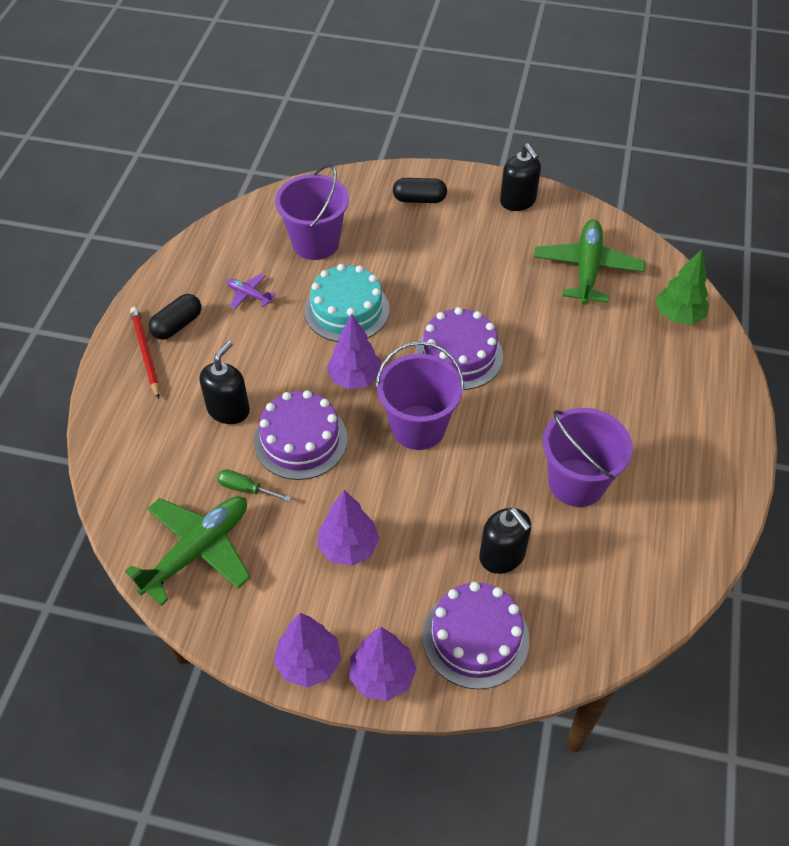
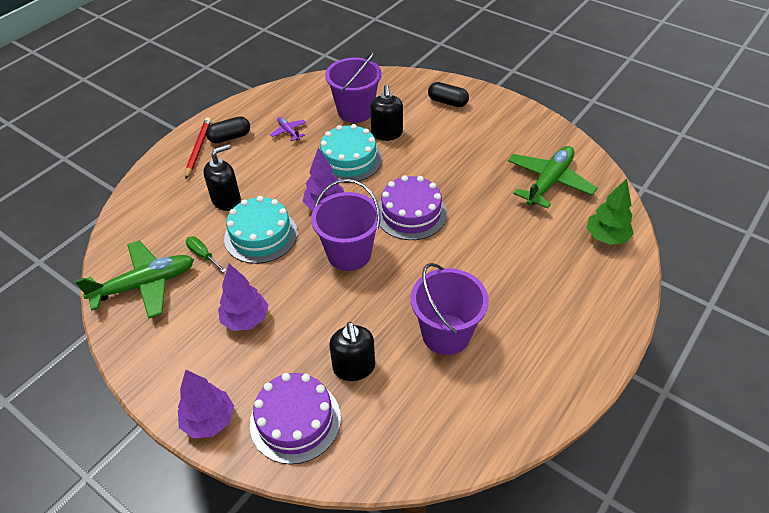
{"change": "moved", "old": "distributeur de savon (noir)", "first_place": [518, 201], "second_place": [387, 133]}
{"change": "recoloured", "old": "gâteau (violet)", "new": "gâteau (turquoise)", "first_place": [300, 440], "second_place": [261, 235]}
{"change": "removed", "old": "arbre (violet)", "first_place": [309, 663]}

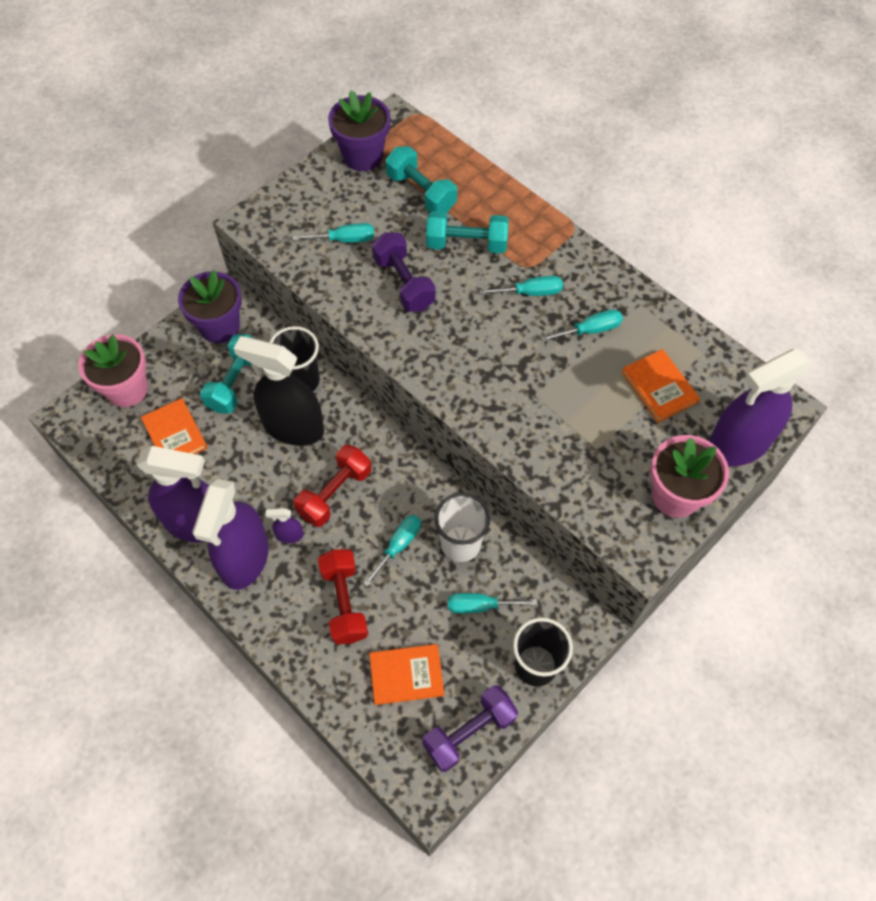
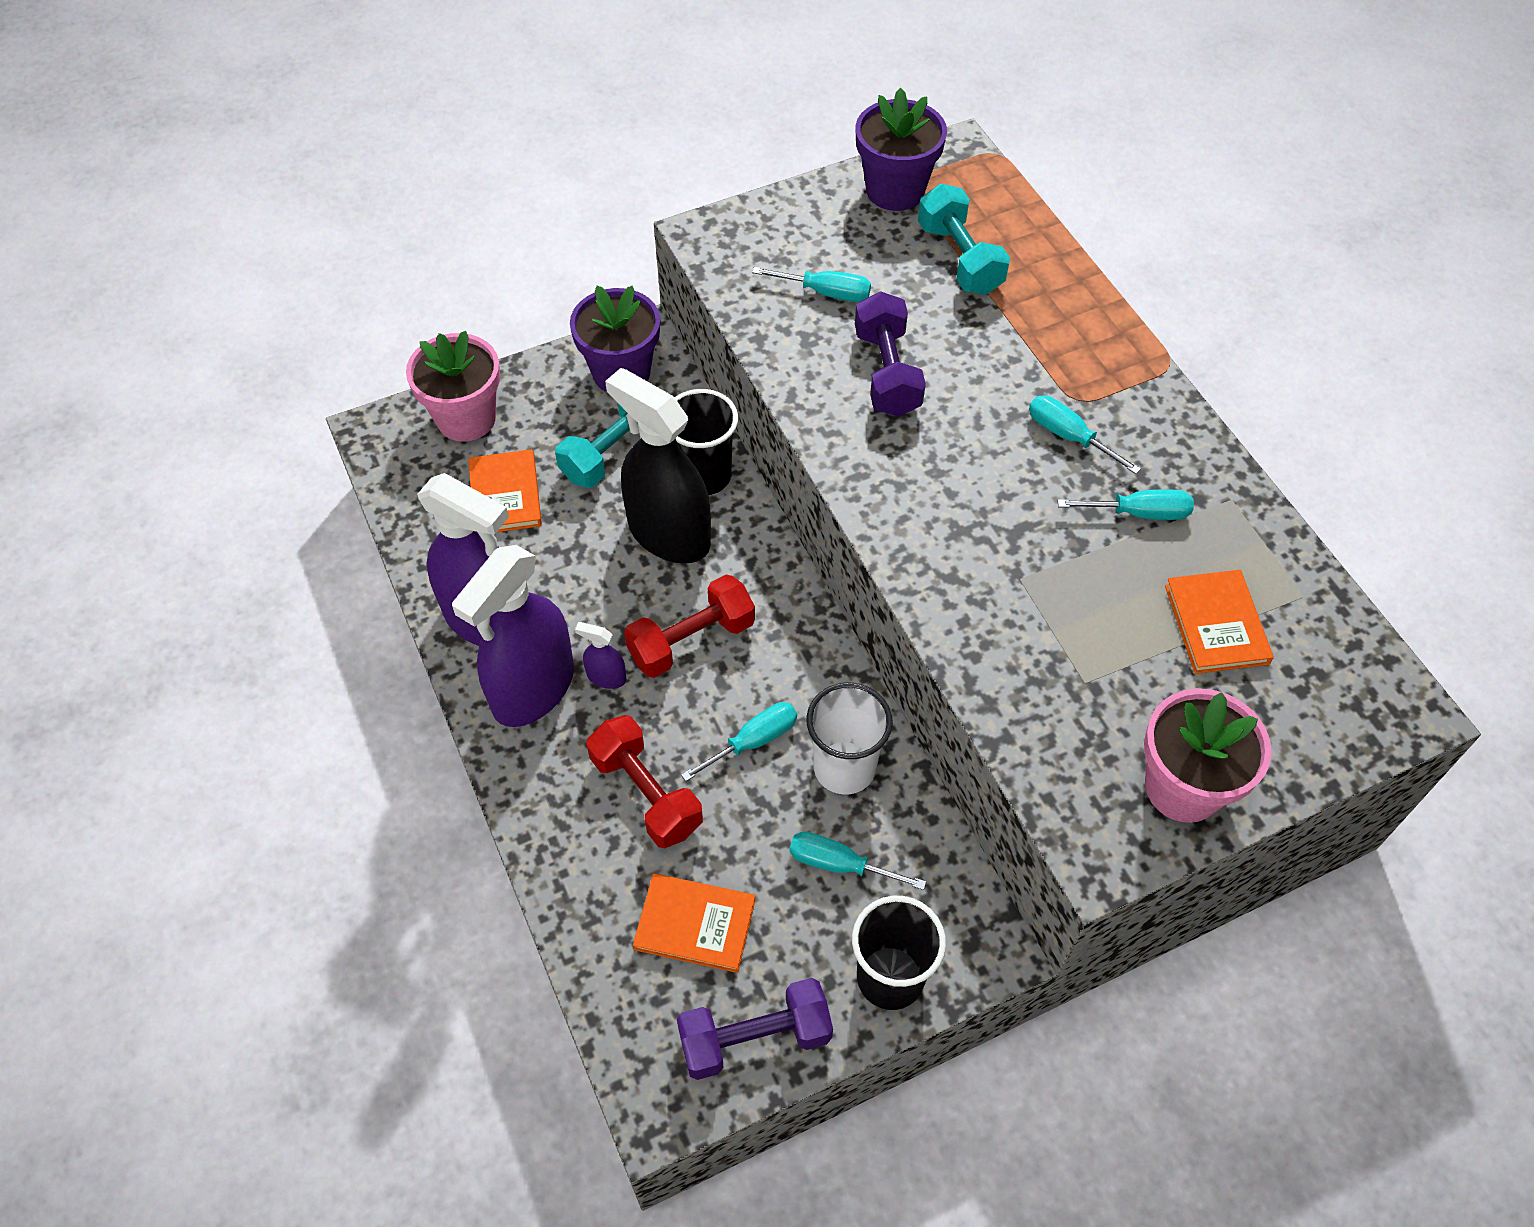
{"change": "removed", "old": "haltère (turquoise)", "first_place": [466, 244]}
{"change": "turned", "old": "tournevis (turquoise)", "first_place": [530, 292], "second_place": [1068, 436], "degrees": -150}
{"change": "removed", "old": "vaporisateur (violet)", "first_place": [738, 444]}
{"change": "turned", "old": "haltère (rouge)", "first_place": [344, 602], "second_place": [646, 793], "degrees": -45}

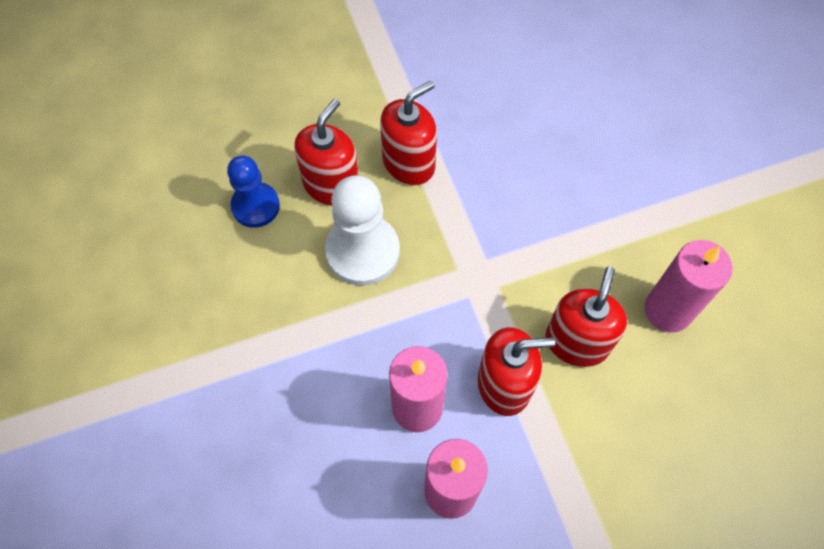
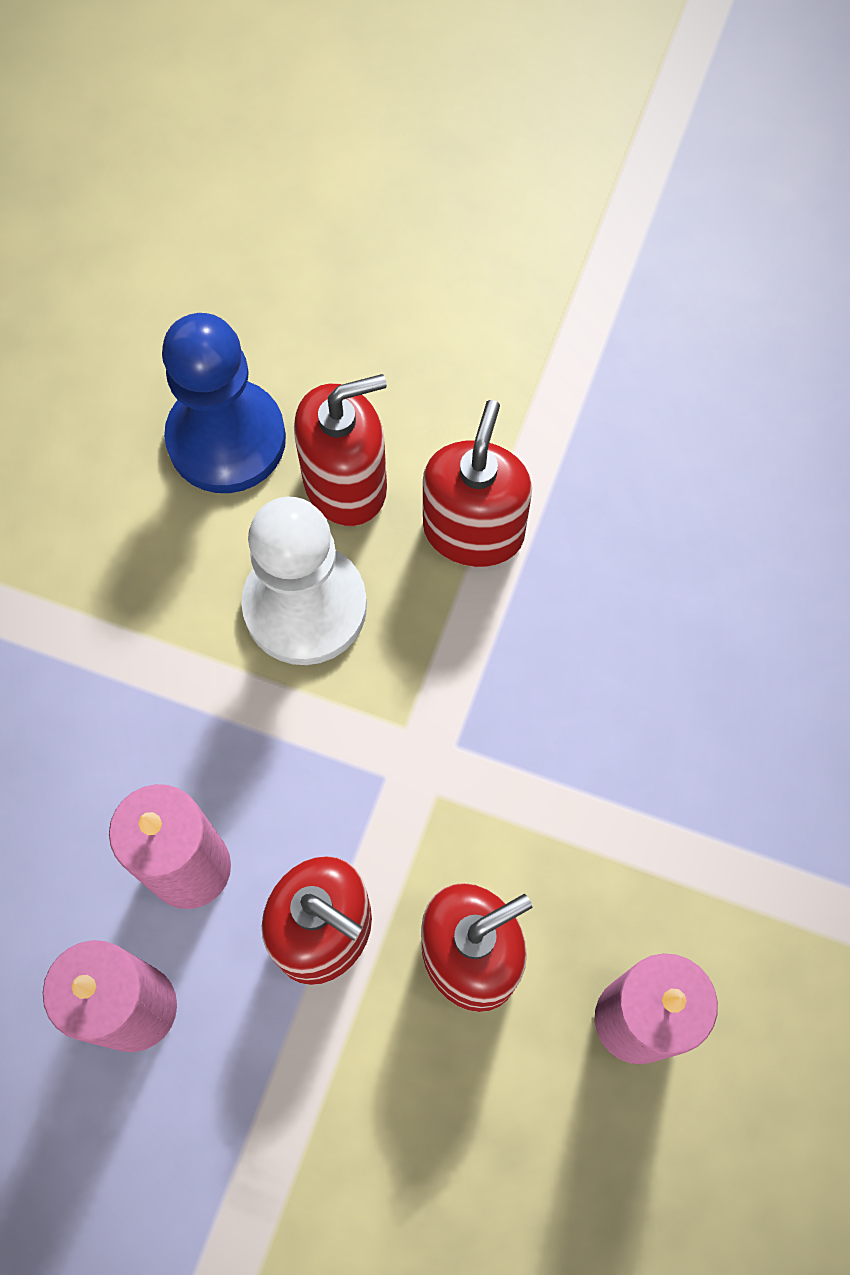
{"change": "turned", "old": "distributeur de savon (rouge)", "first_place": [409, 163], "second_place": [473, 530], "degrees": -75}
{"change": "resized", "old": "pion (bleu)", "first_place": [255, 206], "second_place": [226, 439], "factor": 1.51}

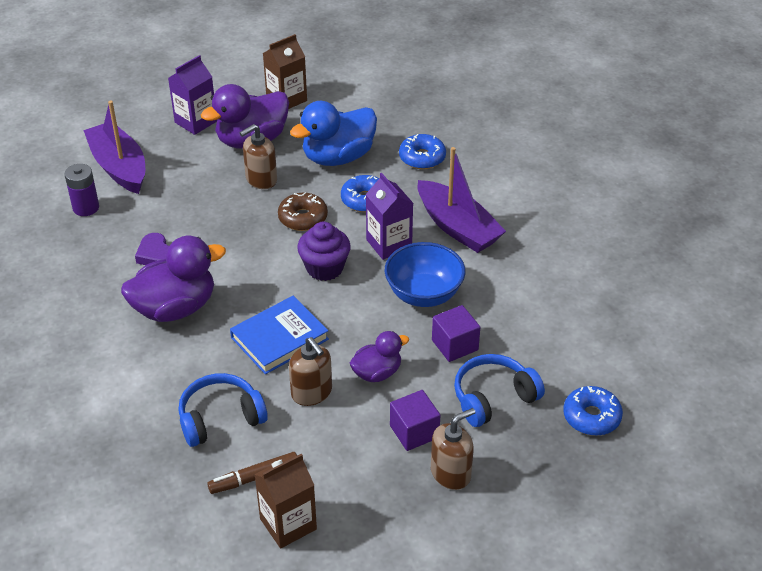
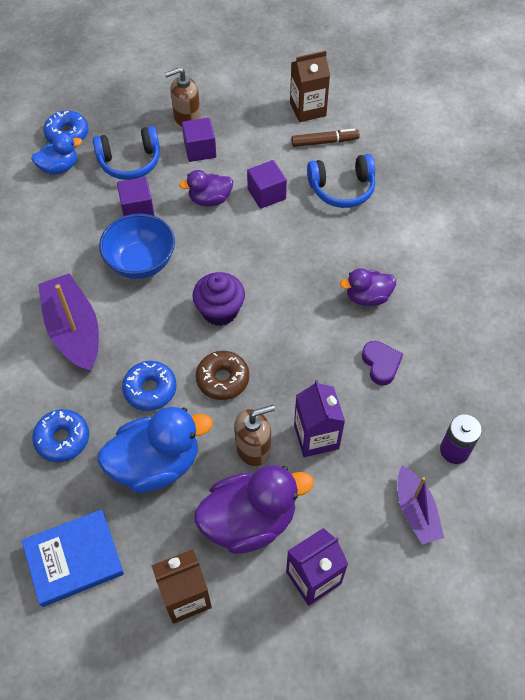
{"change": "resized", "old": "bateau (violet)", "first_place": [119, 167], "second_place": [416, 511], "factor": 0.62}
{"change": "moved", "old": "brique de lait (violet)", "first_place": [389, 244], "second_place": [316, 437]}
{"change": "resized", "old": "canard (violet)", "first_place": [175, 308], "second_place": [367, 297], "factor": 0.57}
{"change": "moved", "old": "livre (bleu)", "first_place": [279, 338], "second_place": [74, 559]}
{"change": "replaced", "old": "distributeur de savon (marron)", "new": "cube (violet)", "first_place": [312, 393], "second_place": [266, 194]}
{"change": "added", "new": "canard (bleu)", "second_place": [59, 167]}

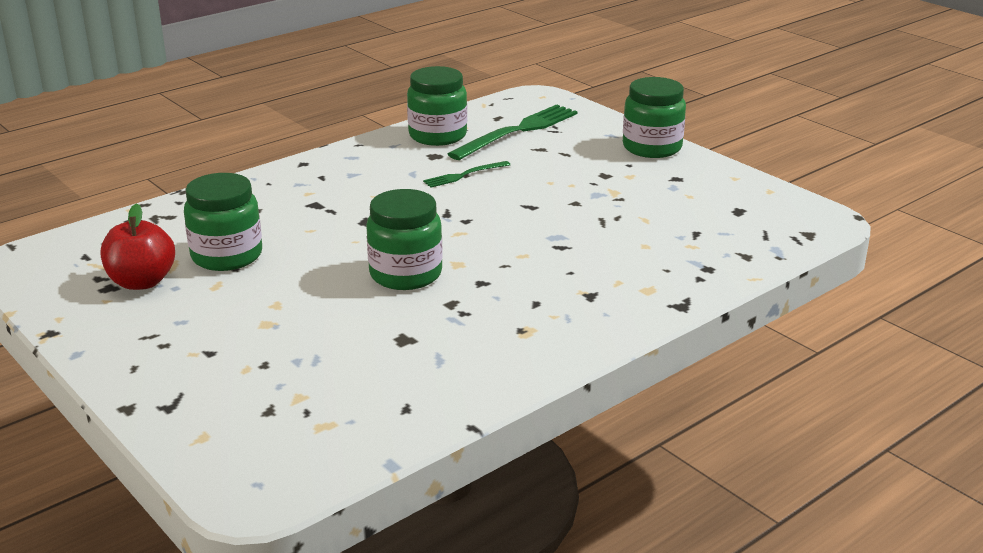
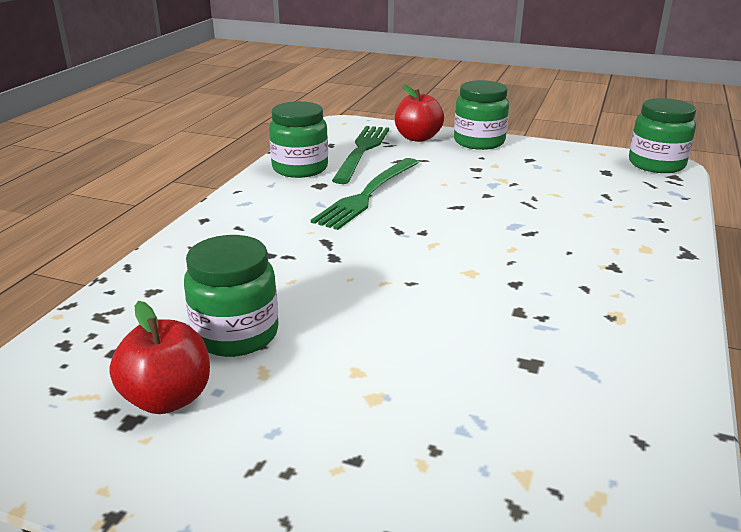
{"change": "resized", "old": "fourchette (vert)", "first_place": [464, 175], "second_place": [367, 194], "factor": 1.94}
{"change": "moved", "old": "bocal (vert)", "first_place": [405, 274], "second_place": [656, 164]}
{"change": "added", "new": "pomme (rouge)", "second_place": [418, 138]}

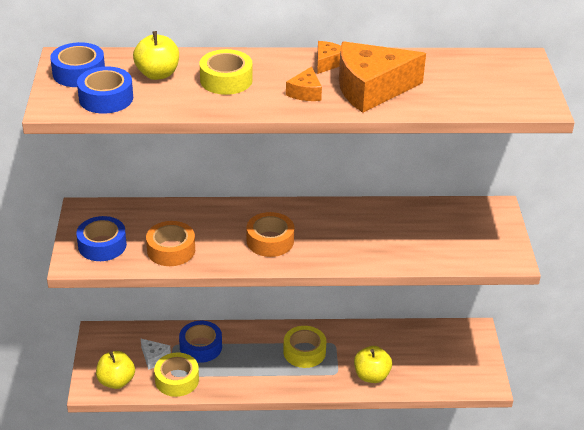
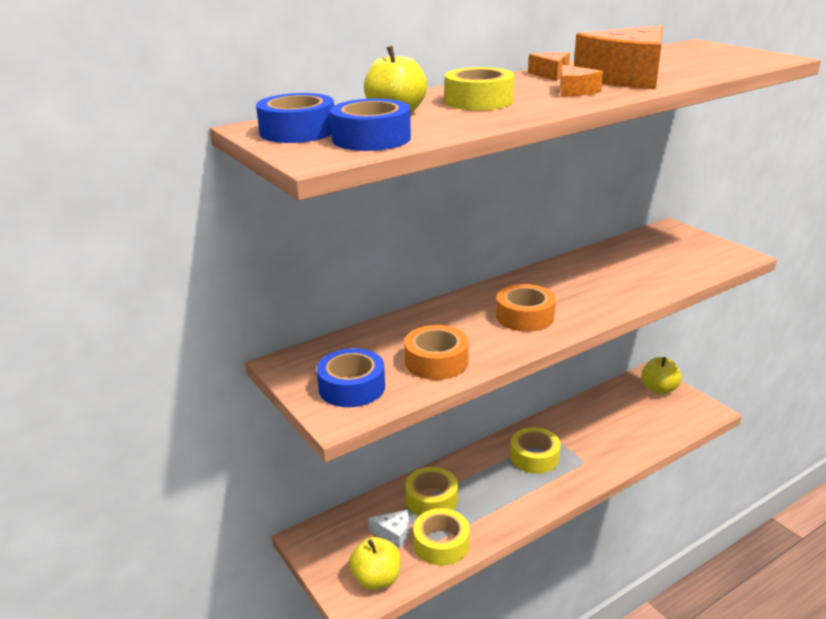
{"change": "recoloured", "old": "ruban adhésif (bleu)", "new": "ruban adhésif (jaune)", "first_place": [201, 347], "second_place": [431, 499]}
{"change": "moved", "old": "pomme (jaune)", "first_place": [371, 376], "second_place": [659, 389]}

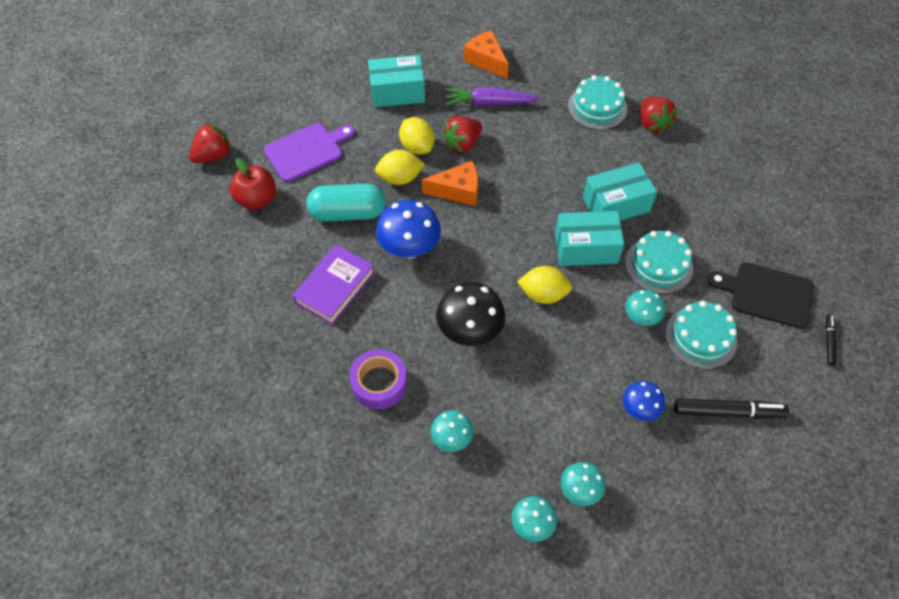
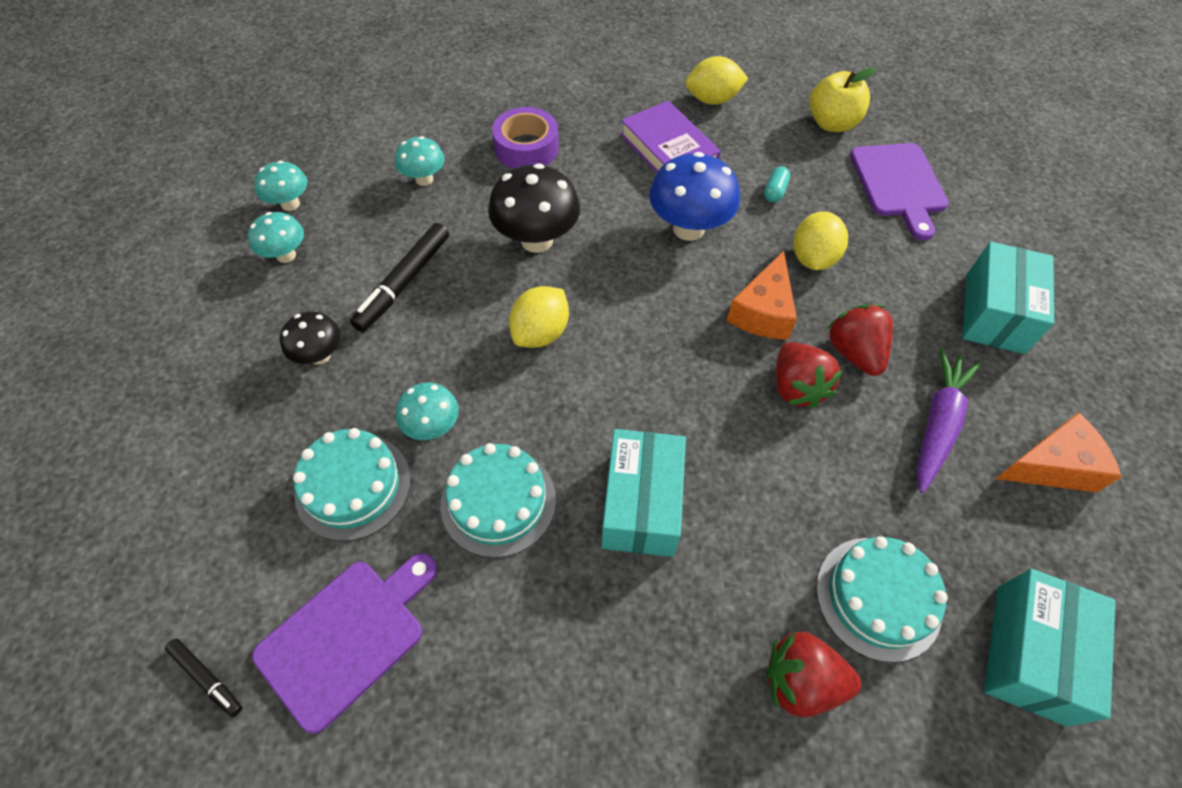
{"change": "moved", "old": "citron (jaune)", "first_place": [417, 147], "second_place": [712, 100]}
{"change": "moved", "old": "fraise (rouge)", "first_place": [213, 156], "second_place": [796, 387]}
{"change": "recoloured", "old": "pomme (rouge)", "new": "pomme (jaune)", "first_place": [257, 199], "second_place": [832, 123]}
{"change": "resized", "old": "gélule (turquoise)", "first_place": [348, 213], "second_place": [774, 191], "factor": 0.41}
{"change": "moved", "old": "boîte (turquoise)", "first_place": [586, 248], "second_place": [1030, 653]}
{"change": "recoloured", "old": "planche à découper (noir)", "new": "planche à découper (violet)", "first_place": [767, 294], "second_place": [347, 636]}
{"change": "recoloured", "old": "champignon (bleu)", "new": "champignon (noir)", "first_place": [639, 409], "second_place": [320, 355]}
{"change": "moved", "old": "feutre (noir)", "first_place": [728, 412], "second_place": [403, 283]}

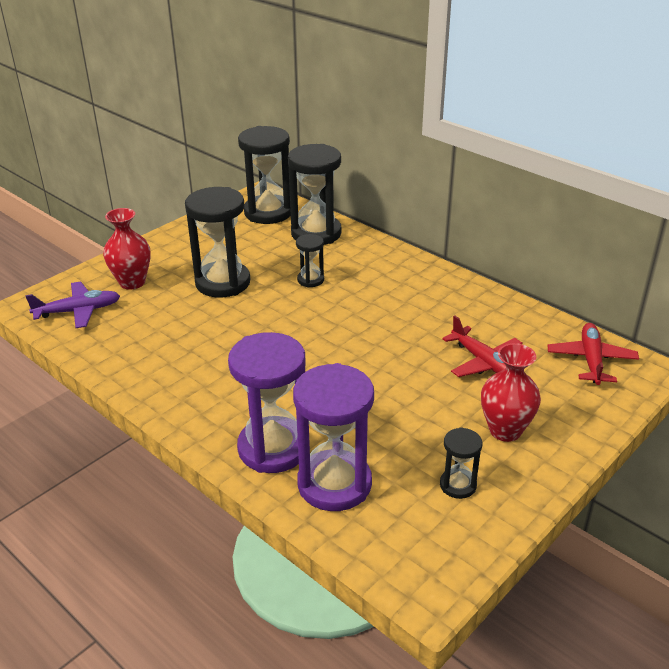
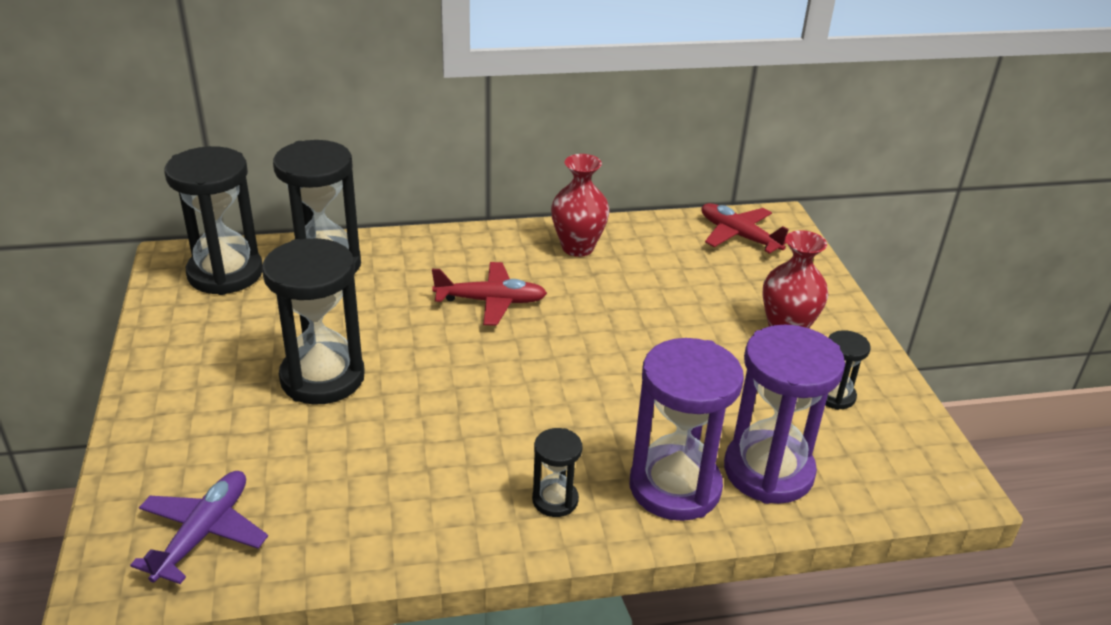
{"change": "moved", "old": "vase (rouge)", "first_place": [132, 282], "second_place": [577, 247]}
{"change": "moved", "old": "sablier (noir)", "first_place": [310, 280], "second_place": [555, 500]}
{"change": "moved", "old": "avion (rouge)", "first_place": [485, 363], "second_place": [491, 301]}

